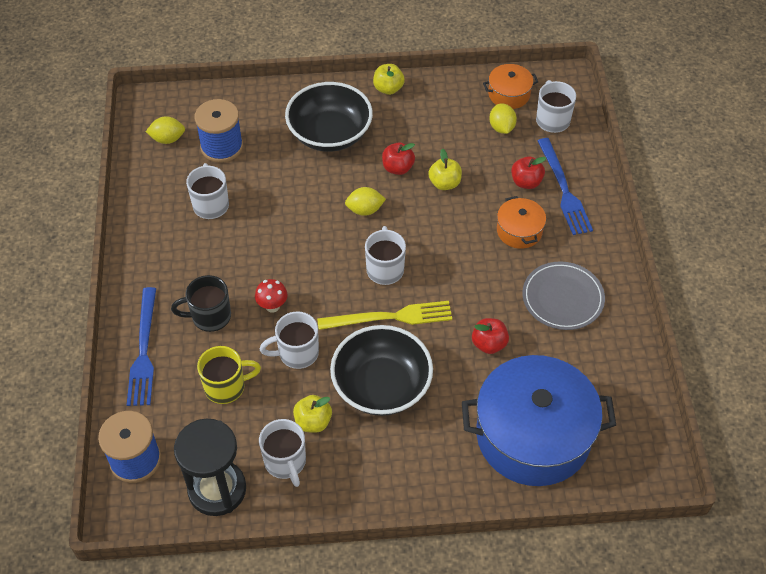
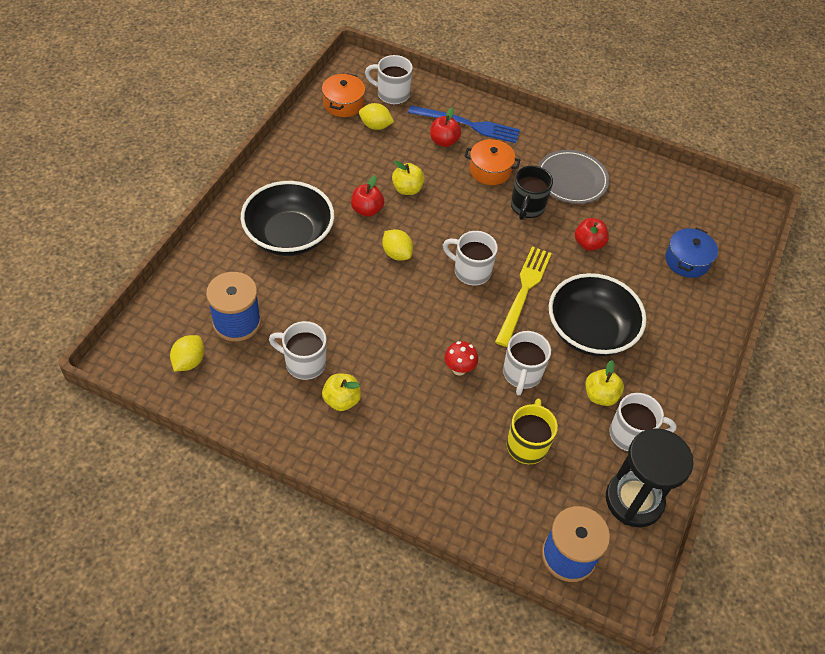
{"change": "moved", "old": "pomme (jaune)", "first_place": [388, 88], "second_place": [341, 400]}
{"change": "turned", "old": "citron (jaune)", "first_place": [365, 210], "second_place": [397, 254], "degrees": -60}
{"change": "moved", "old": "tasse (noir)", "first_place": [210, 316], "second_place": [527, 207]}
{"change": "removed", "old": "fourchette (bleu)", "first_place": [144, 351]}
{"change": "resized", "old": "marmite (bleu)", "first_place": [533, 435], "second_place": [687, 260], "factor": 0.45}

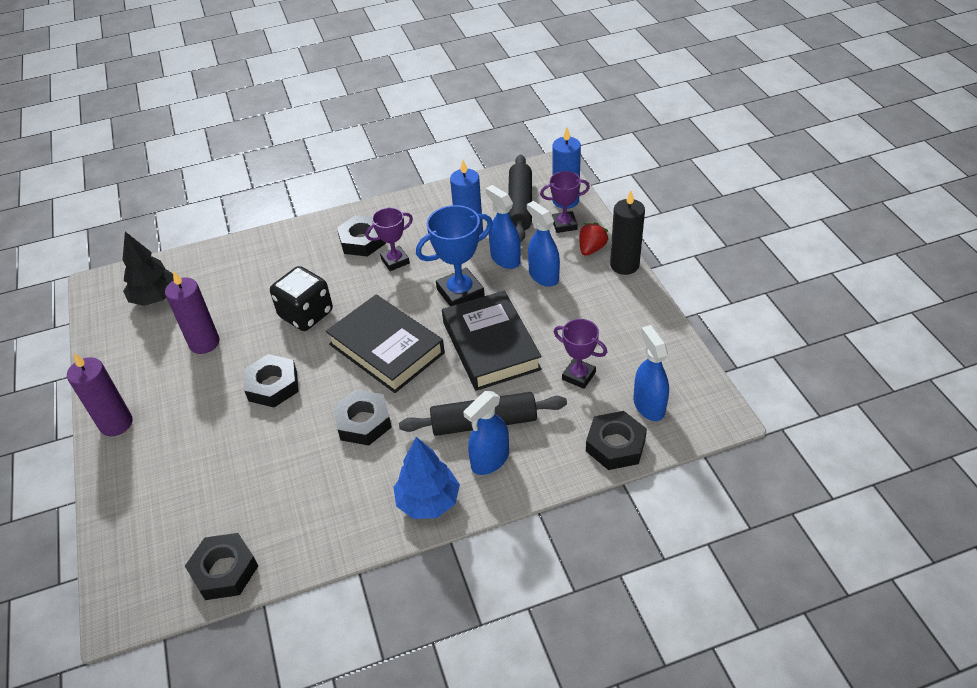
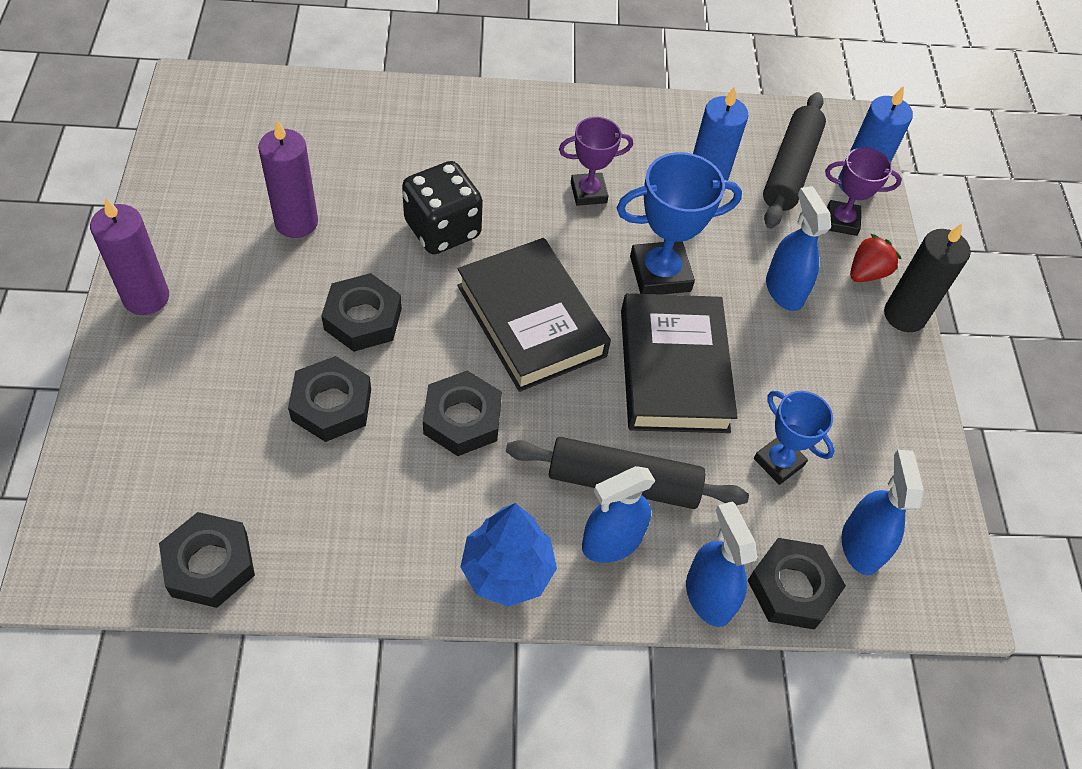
{"change": "moved", "old": "vaporisateur (bleu)", "first_place": [505, 259], "second_place": [708, 596]}
{"change": "moved", "old": "écrou (noir)", "first_place": [362, 241], "second_place": [331, 404]}
{"change": "removed", "old": "arbre (noir)", "first_place": [156, 298]}
{"change": "recoloured", "old": "trophée (violet)", "new": "trophée (bleu)", "first_place": [578, 376], "second_place": [779, 462]}

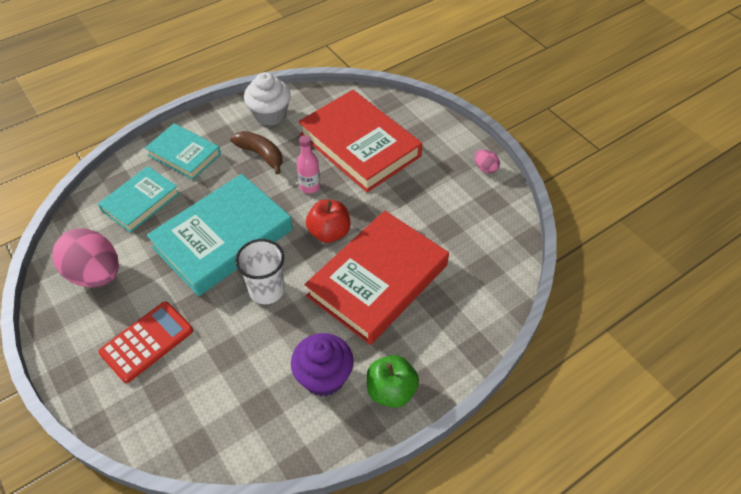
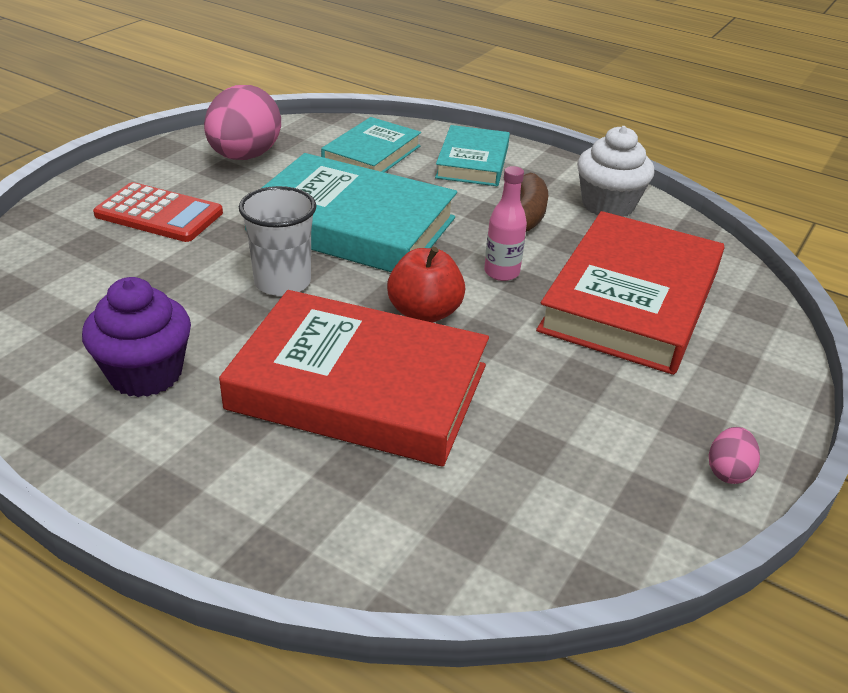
{"change": "turned", "old": "livre (turquoise)", "first_place": [140, 202], "second_place": [371, 154], "degrees": -75}
{"change": "removed", "old": "pomme (vert)", "first_place": [391, 390]}

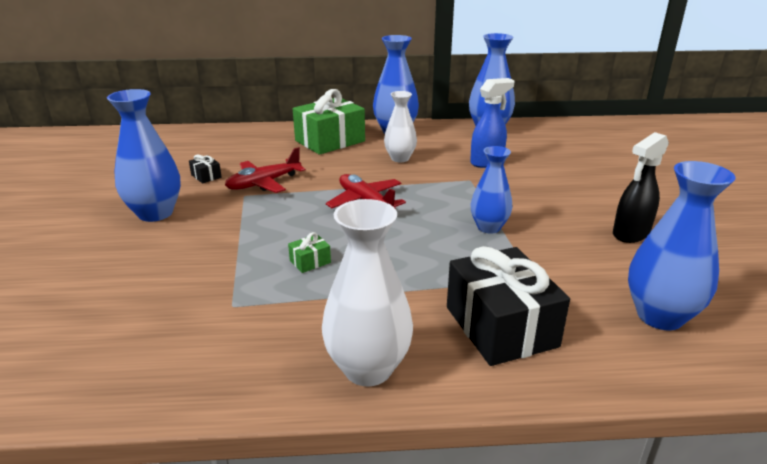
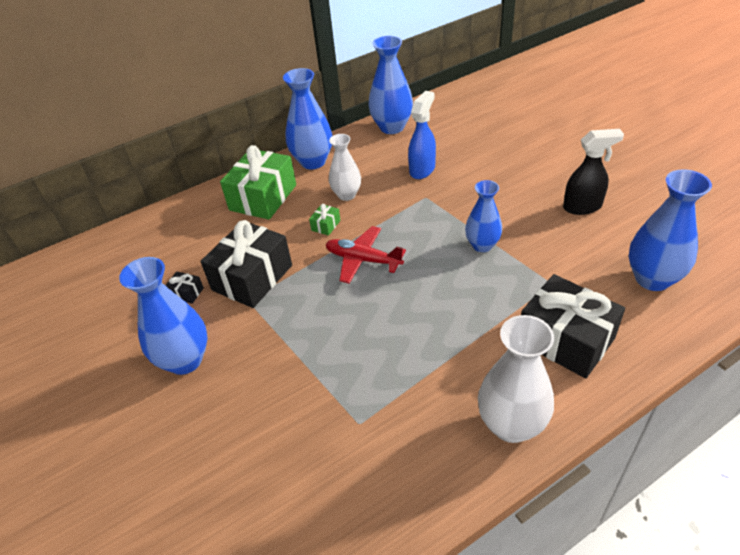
{"change": "turned", "old": "vaporisateur (noir)", "first_place": [630, 234], "second_place": [582, 207], "degrees": -120}
{"change": "replaced", "old": "avion (rouge)", "new": "cadeau (noir)", "first_place": [264, 183], "second_place": [252, 277]}
{"change": "moved", "old": "cadeau (vert)", "first_place": [310, 261], "second_place": [326, 225]}

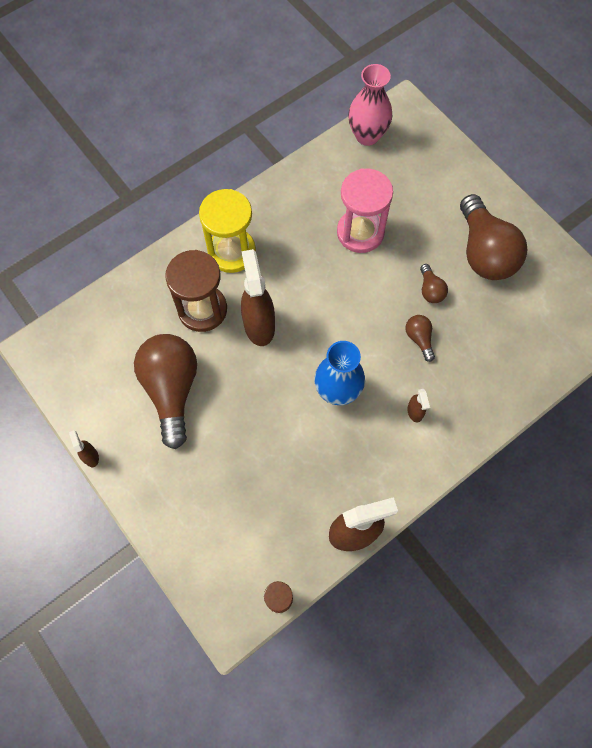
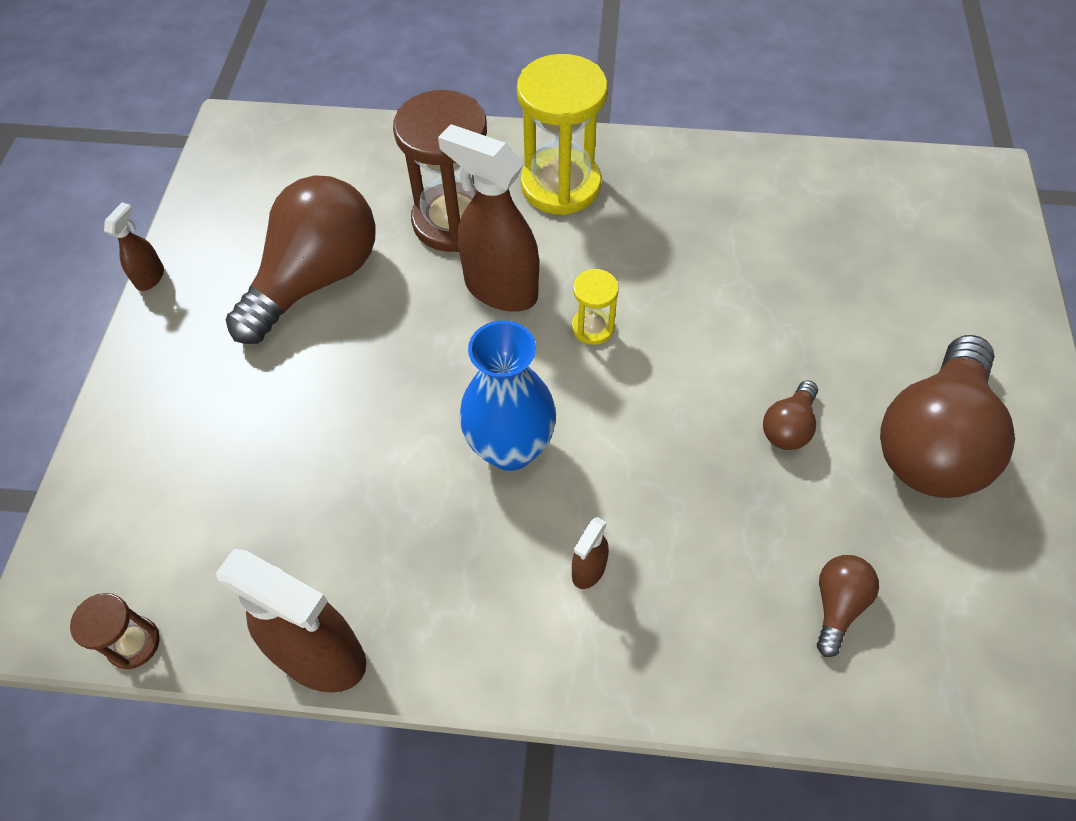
{"change": "removed", "old": "vase (rose)", "first_place": [367, 136]}
{"change": "removed", "old": "sablier (rose)", "first_place": [360, 232]}
{"change": "turned", "old": "vaporisateur (marron)", "first_place": [259, 325], "second_place": [500, 289], "degrees": -90}
{"change": "moved", "old": "ampoule (marron)", "first_place": [419, 339], "second_place": [837, 605]}
{"change": "added", "new": "sablier (jaune)", "second_place": [593, 327]}

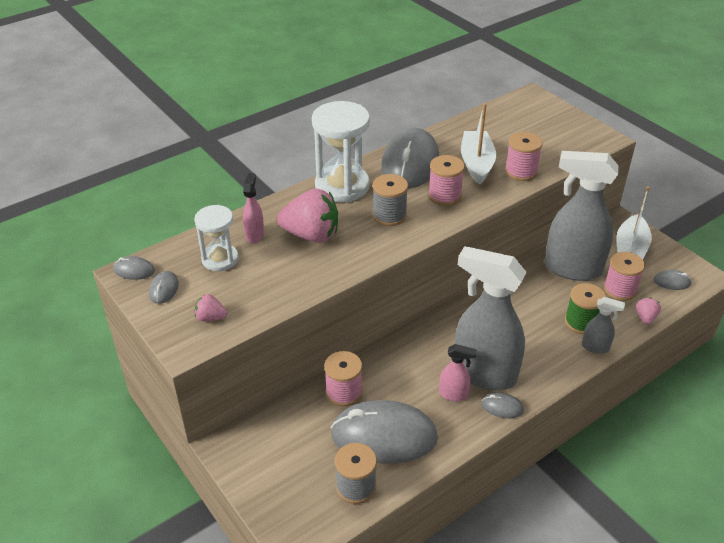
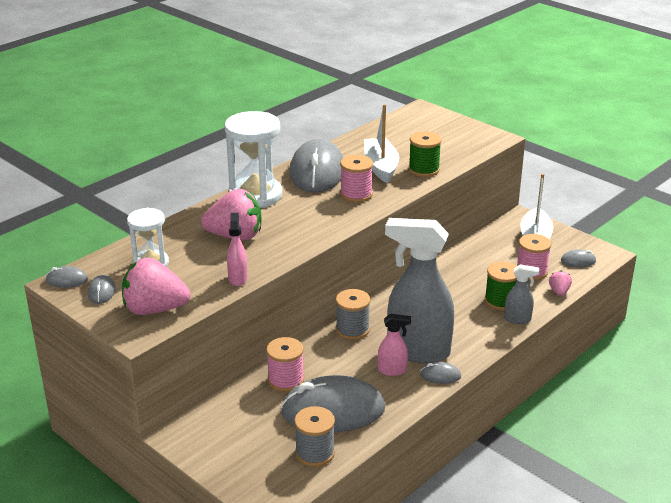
{"change": "recoloured", "old": "bobine (rose)", "new": "bobine (vert)", "first_place": [521, 171], "second_place": [424, 170]}
{"change": "removed", "old": "vaporisateur (gris)", "first_place": [572, 268]}
{"change": "moved", "old": "vaporisateur (rose)", "first_place": [255, 235], "second_place": [238, 278]}
{"change": "moved", "old": "bobine (gris)", "first_place": [389, 215], "second_place": [352, 330]}
{"change": "resized", "old": "fraise (rose)", "first_place": [211, 317], "second_place": [154, 309], "factor": 2.13}

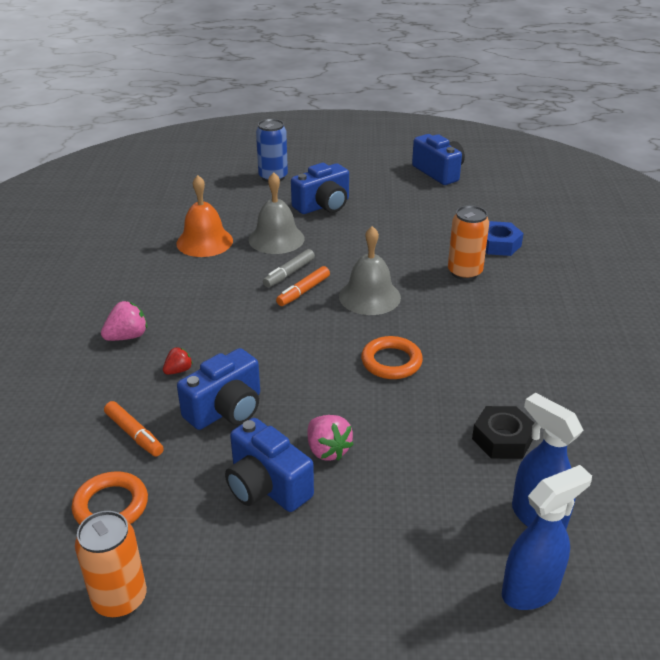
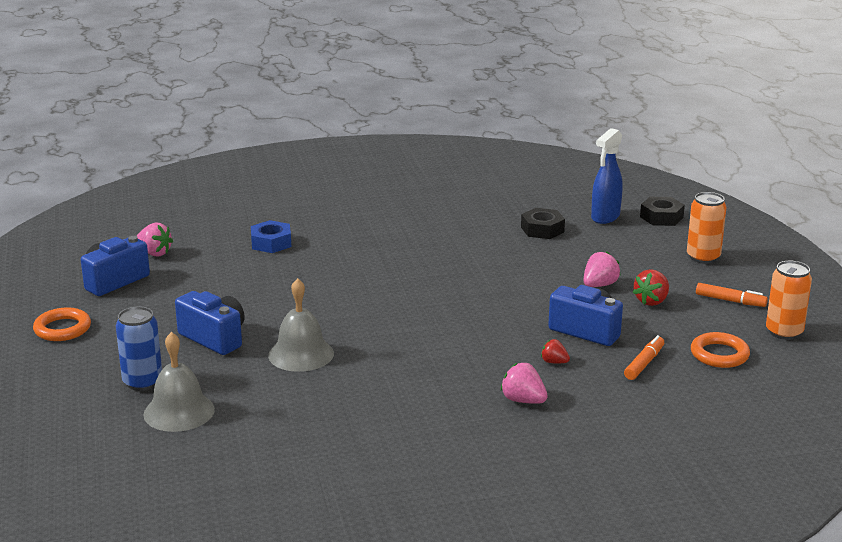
{"change": "removed", "old": "cloche (orange)", "first_place": [204, 242]}
{"change": "moved", "old": "canette (orange)", "first_place": [464, 272], "second_place": [703, 257]}
{"change": "moved", "old": "cloche (gris)", "first_place": [369, 296], "second_place": [179, 411]}
{"change": "removed", "old": "feutre (gris)", "first_place": [289, 273]}
{"change": "moved", "old": "feutre (orange)", "first_place": [303, 291], "second_place": [730, 301]}
{"change": "moved", "old": "anneau (orange)", "first_place": [391, 362], "second_place": [62, 329]}
{"change": "replaced", "old": "appareil photo (bleu)", "new": "fraise (rouge)", "first_place": [266, 486], "second_place": [651, 301]}
{"change": "replaced", "old": "vaporisateur (bleu)", "new": "écrou (noir)", "first_place": [531, 590], "second_place": [661, 217]}
{"change": "added", "new": "fraise (rose)", "second_place": [154, 253]}

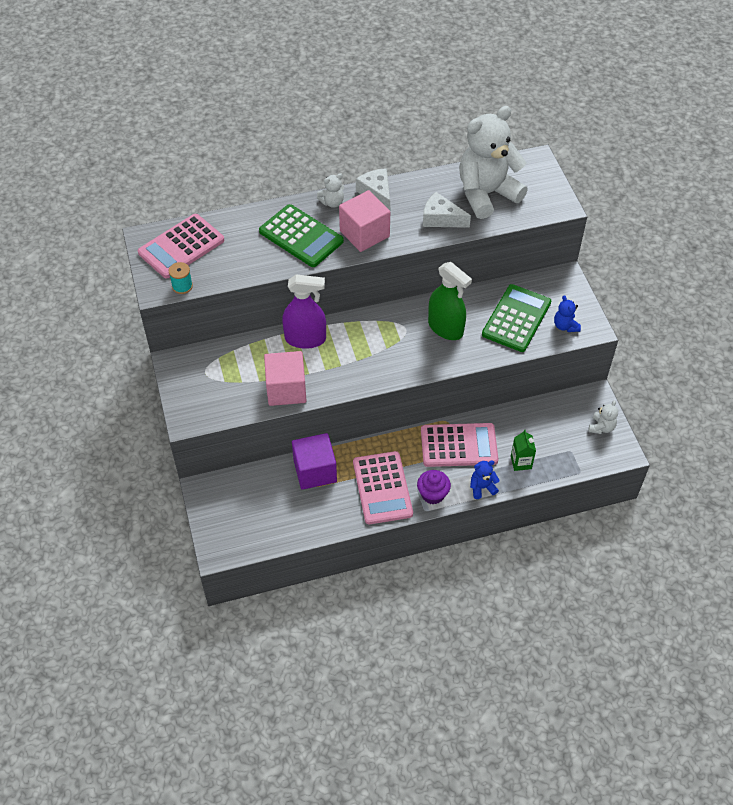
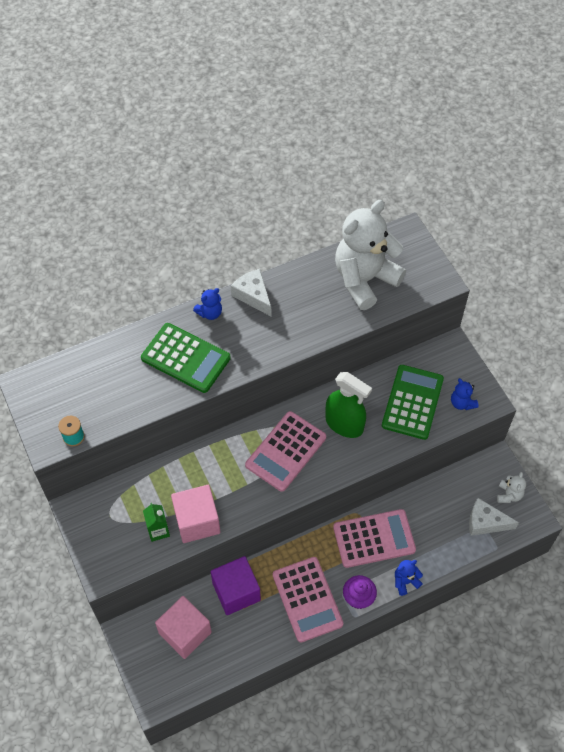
{"change": "recoloured", "old": "ours en peluche (blanc)", "new": "ours en peluche (bleu)", "first_place": [332, 202], "second_place": [210, 313]}
{"change": "moved", "old": "cube (rose)", "first_place": [364, 234], "second_place": [185, 633]}
{"change": "moved", "old": "fromage (blanc)", "first_place": [441, 218], "second_place": [485, 522]}
{"change": "moved", "old": "calculatrice (rose)", "first_place": [181, 246], "second_place": [286, 451]}
{"change": "removed", "old": "vaporisateur (violet)", "first_place": [305, 339]}
{"change": "moved", "old": "brique de lait (vert)", "first_place": [521, 462], "second_place": [158, 530]}

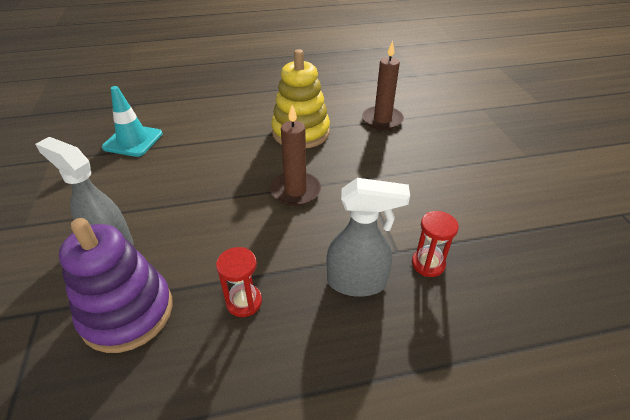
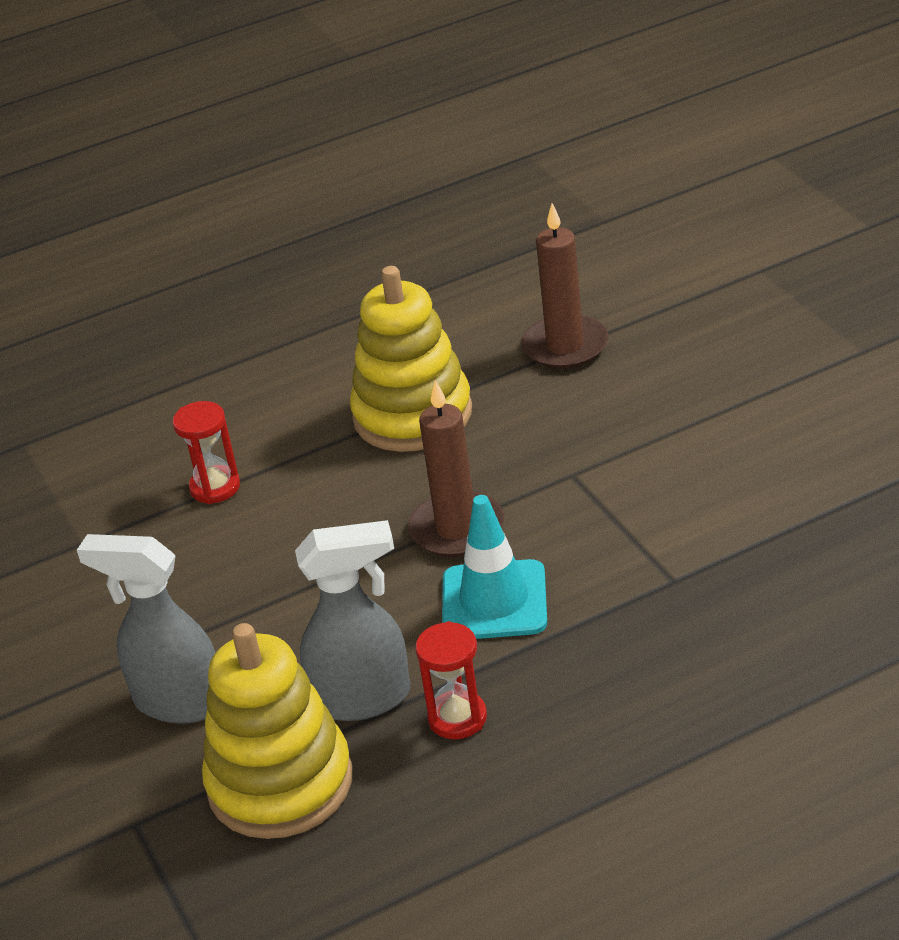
{"change": "moved", "old": "cône de chantier (turquoise)", "first_place": [133, 141], "second_place": [494, 601]}
{"change": "moved", "old": "vaporisateur (gris)", "first_place": [357, 282], "second_place": [363, 698]}
{"change": "moved", "old": "sablier (rouge)", "first_place": [428, 264], "second_place": [215, 487]}
{"change": "recoloured", "old": "jouet à empiler (violet)", "new": "jouet à empiler (jaune)", "first_place": [127, 312], "second_place": [280, 783]}

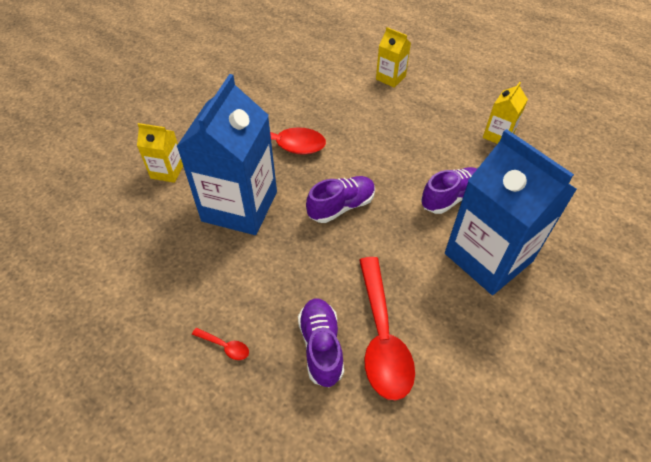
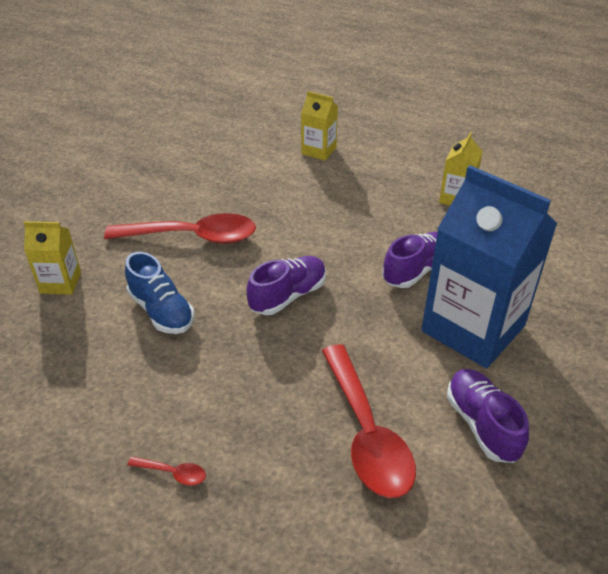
{"change": "replaced", "old": "brique de lait (bleu)", "new": "chaussure (bleu)", "first_place": [239, 206], "second_place": [161, 311]}
{"change": "moved", "old": "chaussure (violet)", "first_place": [321, 346], "second_place": [482, 424]}

